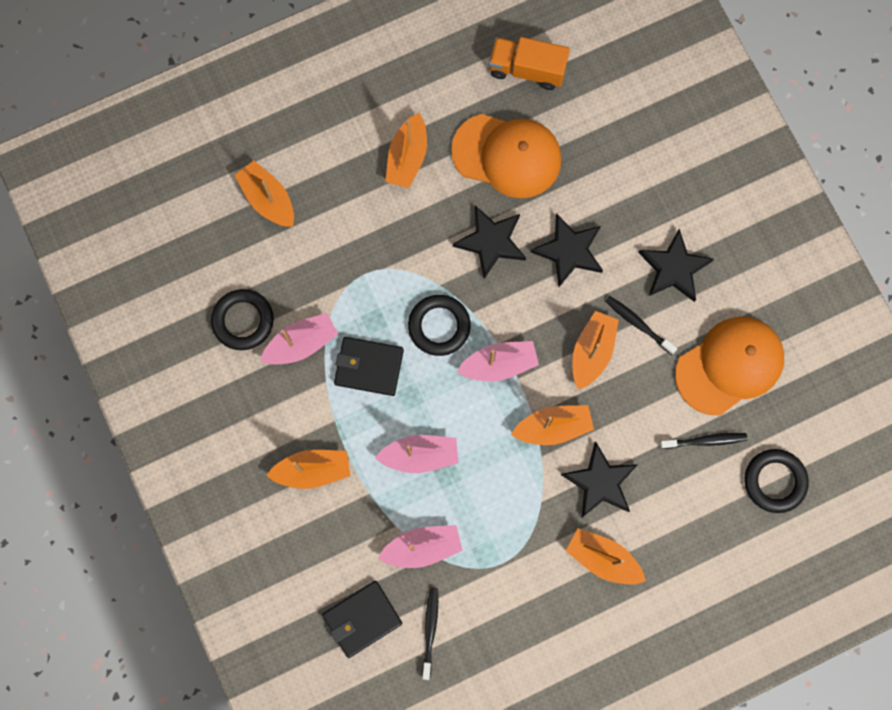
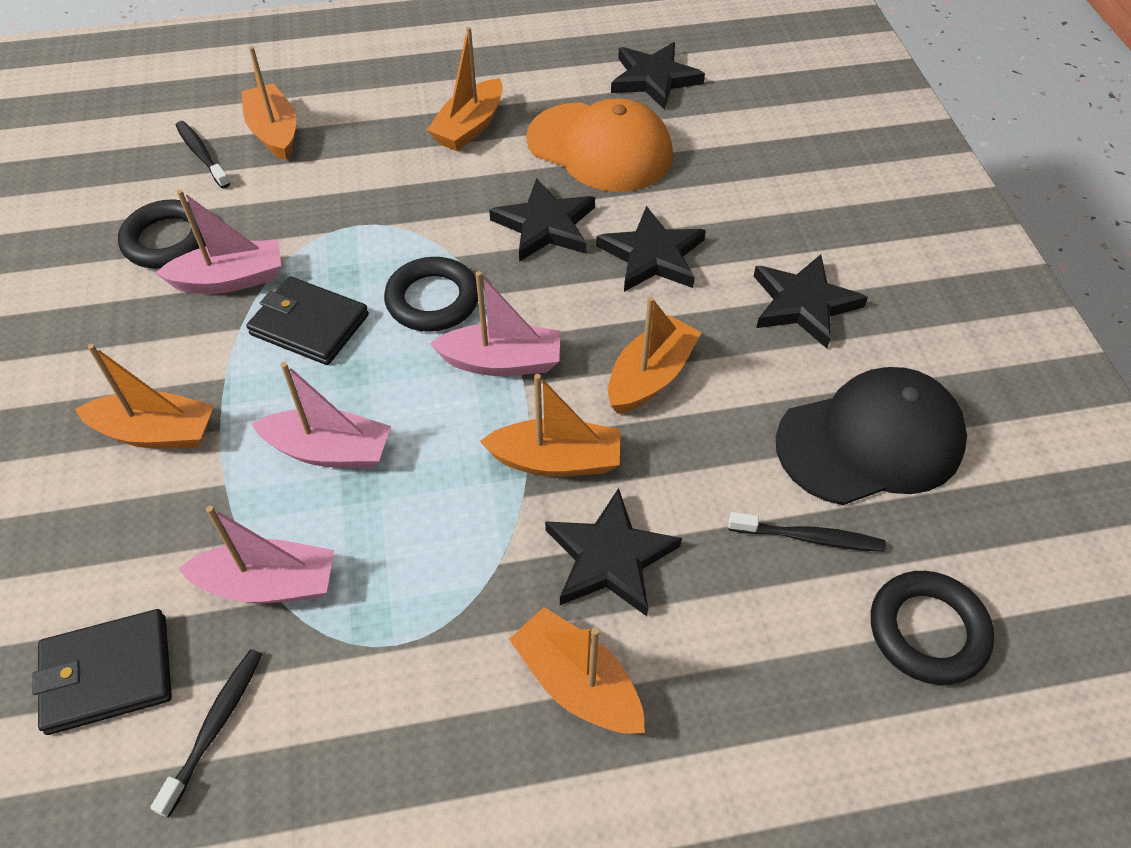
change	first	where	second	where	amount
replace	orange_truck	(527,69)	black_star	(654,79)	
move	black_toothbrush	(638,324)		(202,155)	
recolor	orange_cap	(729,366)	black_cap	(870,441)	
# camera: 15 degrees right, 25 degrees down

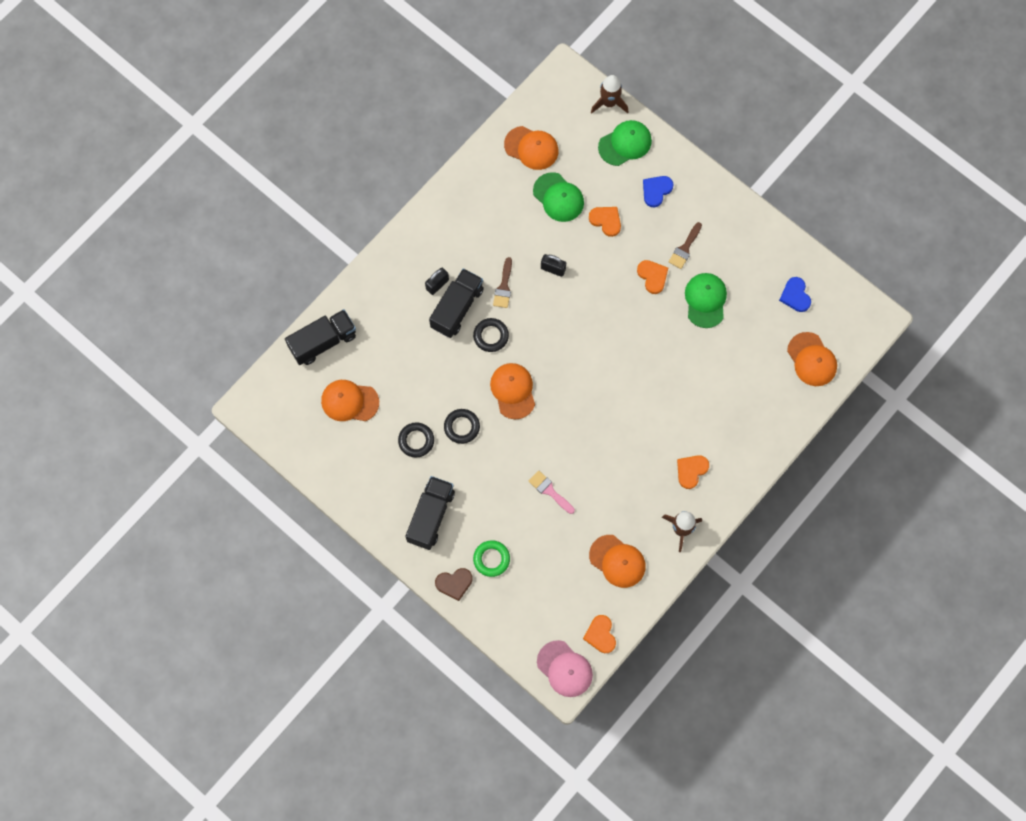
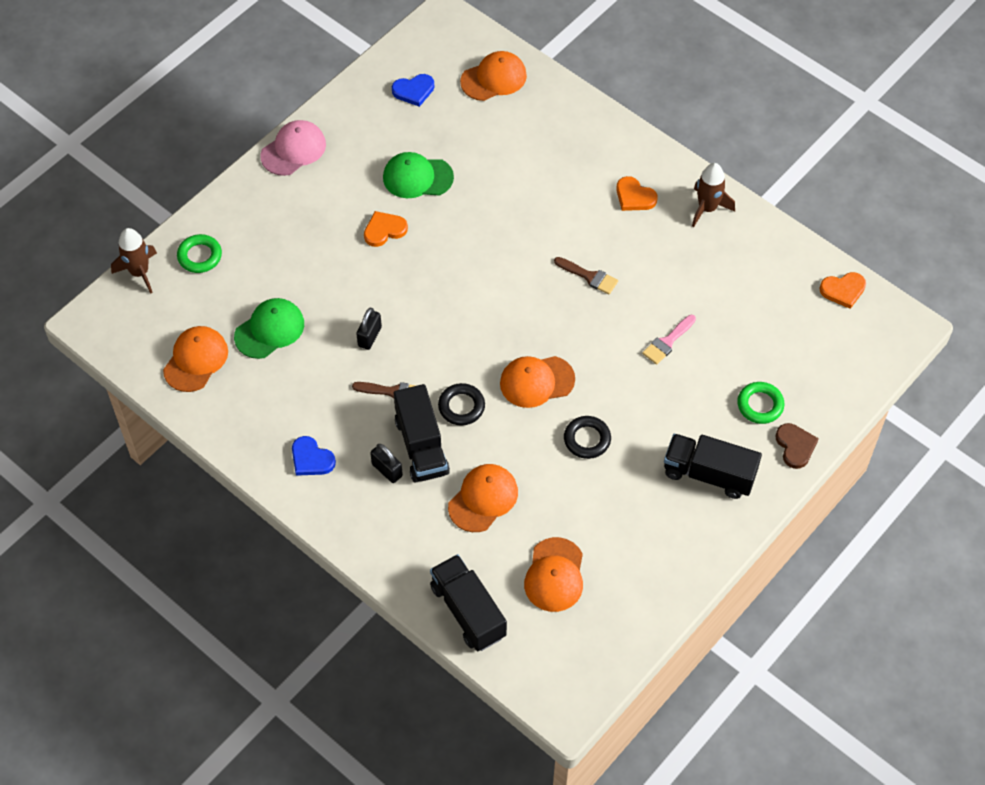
change	first	where	second	where	amount
delete	black_ring	(416,440)			
rotate	black_truck	(457,308)		(421,446)	135 degrees counterclockwise
move	pink_cap	(564,669)		(293,150)	
delete	orange_heart	(606,220)			
move	orange_cap	(617,561)		(483,499)	
replace	green_cap	(625,144)	green_ring	(200,256)	
move	blue_heart	(656,191)		(311,459)	
move	brown_brush	(685,248)		(589,276)	
# camera: 90 degrees left, 15 degrees down

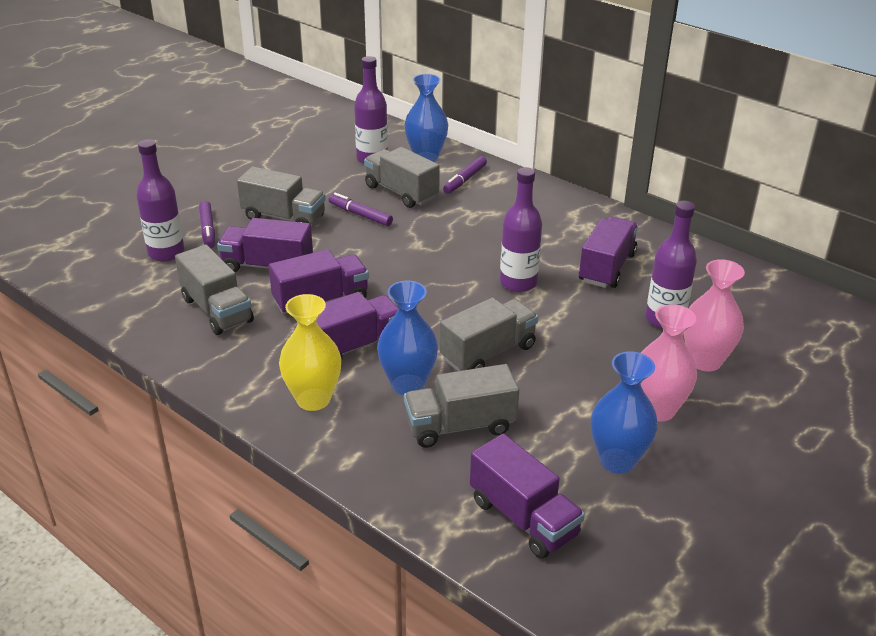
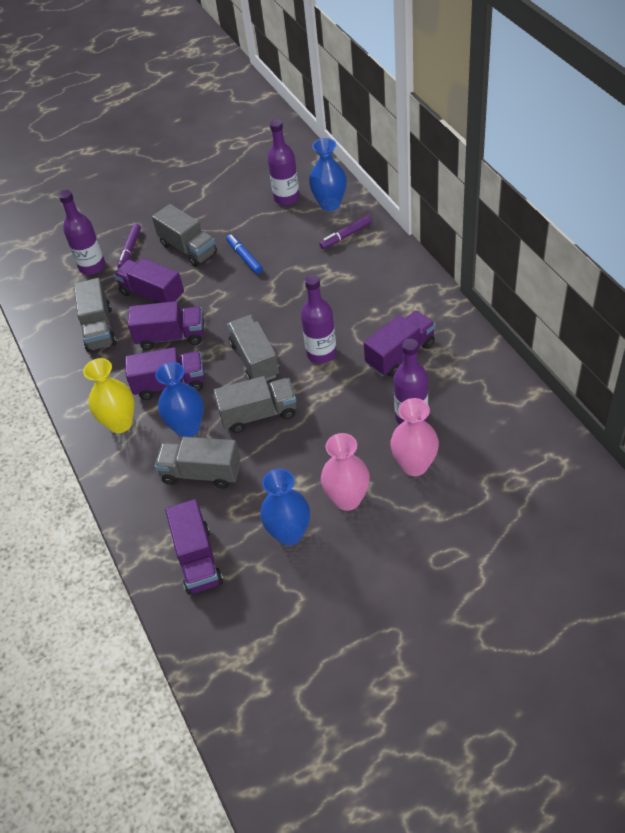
change	first	where	second	where	amount
recolor	purple_marker	(360,215)	blue_marker	(244,257)	
move	grey_truck	(401,192)		(255,360)	
# camera: 30 degrees right, 15 degrees up

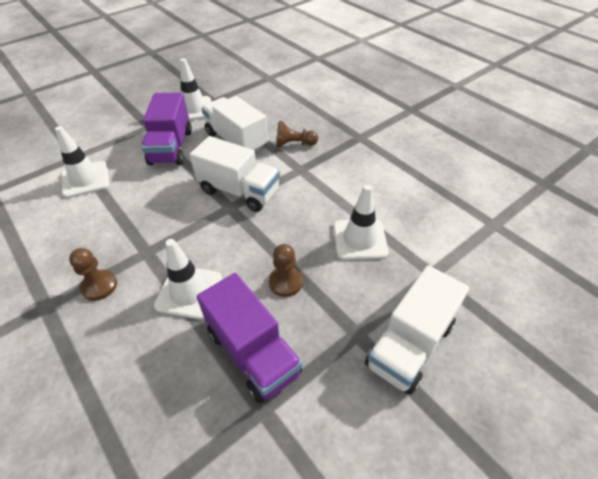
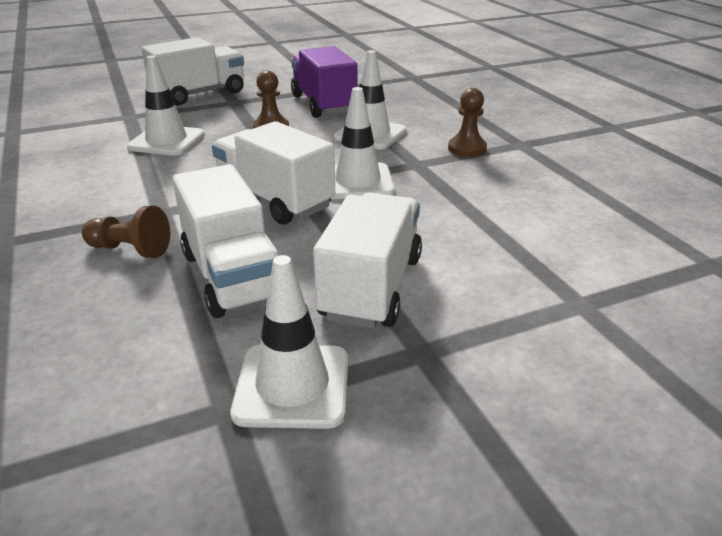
change	first	where	second	where	amount
move	white_traffic_cone	(85,179)		(357,182)	
recolor	purple_truck	(171,147)	white_truck	(371,287)	
# camera: 165 degrees left, 15 degrees down

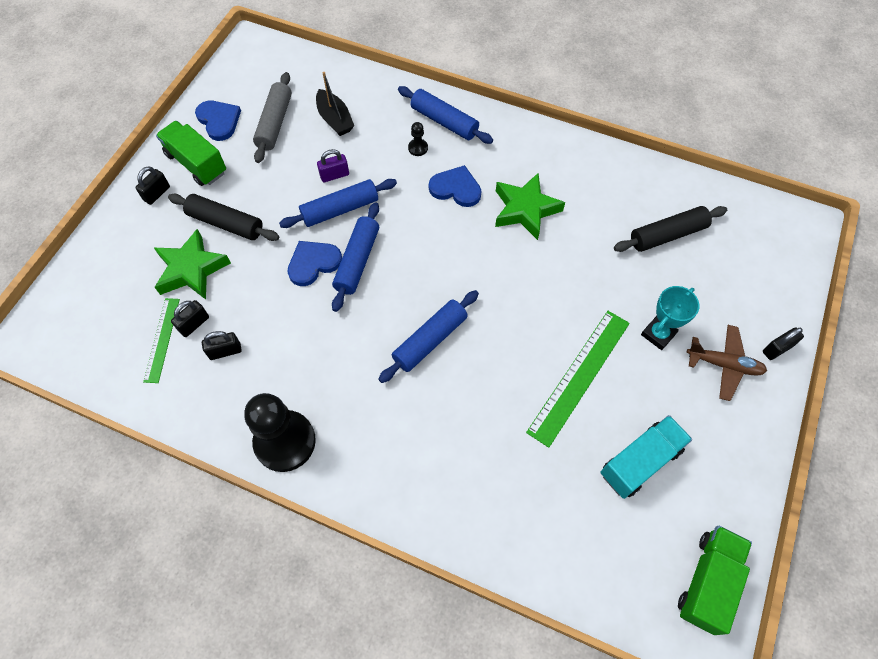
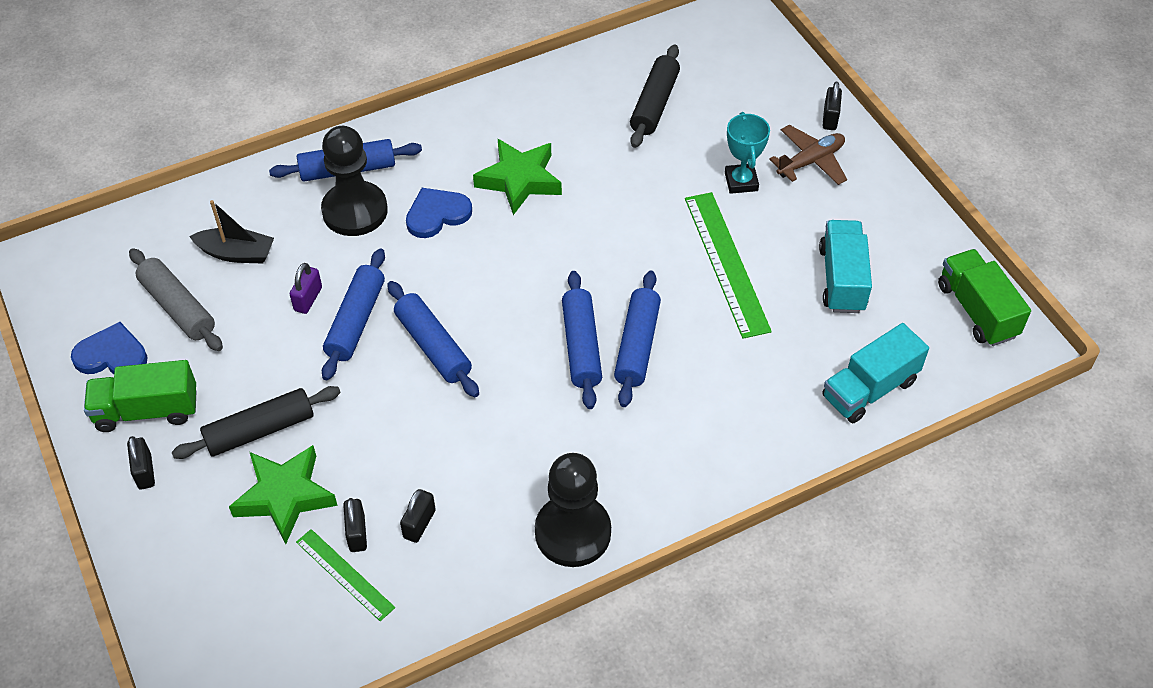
change	first	where	second	where	amount
delete	blue_heart	(313,263)			
resize	black_pawn	(418,148)		(355,211)	x2.47
insert			blue_rolling_pin	(637,345)	
insert			turquoise_truck	(869,389)	
# camera: 50 degrees left, 10 degrees down

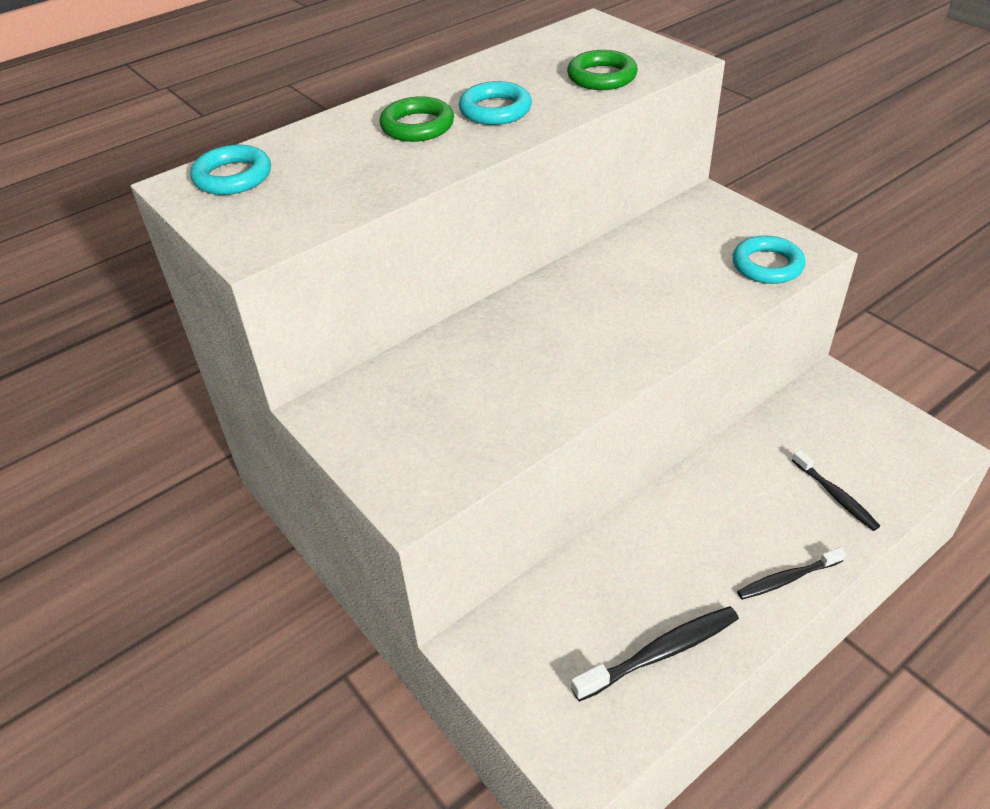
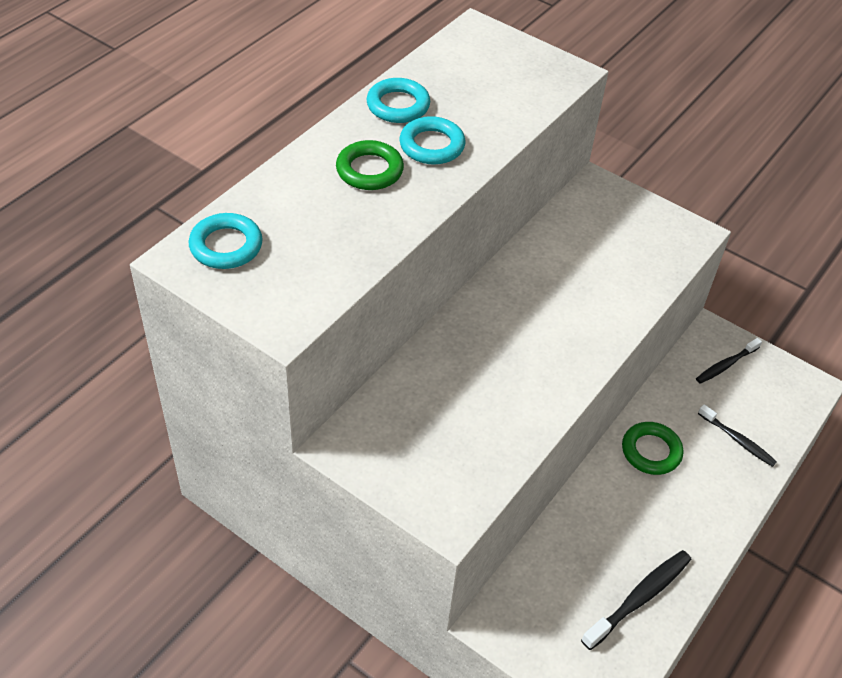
change	first	where	second	where	amount
move	green_ring	(602,77)		(651,451)	
move	turquoise_ring	(767,265)		(398,105)	
move	black_toothbrush	(787,579)		(726,365)	
# camera: 20 degrees left, 5 degrees up

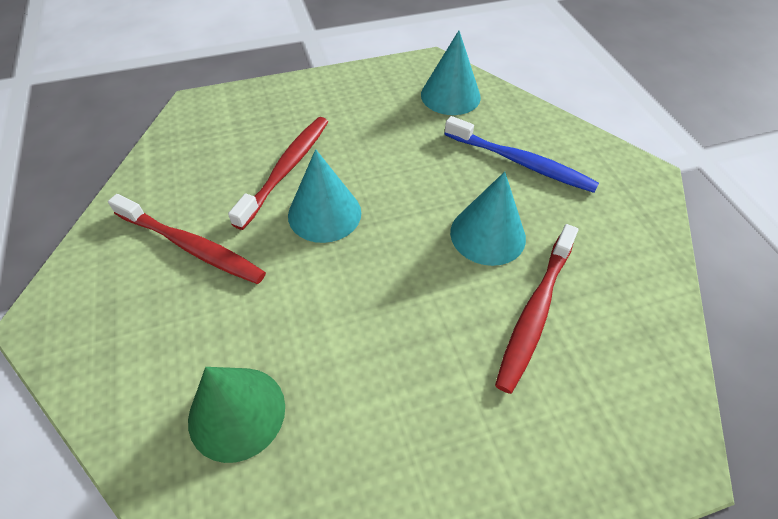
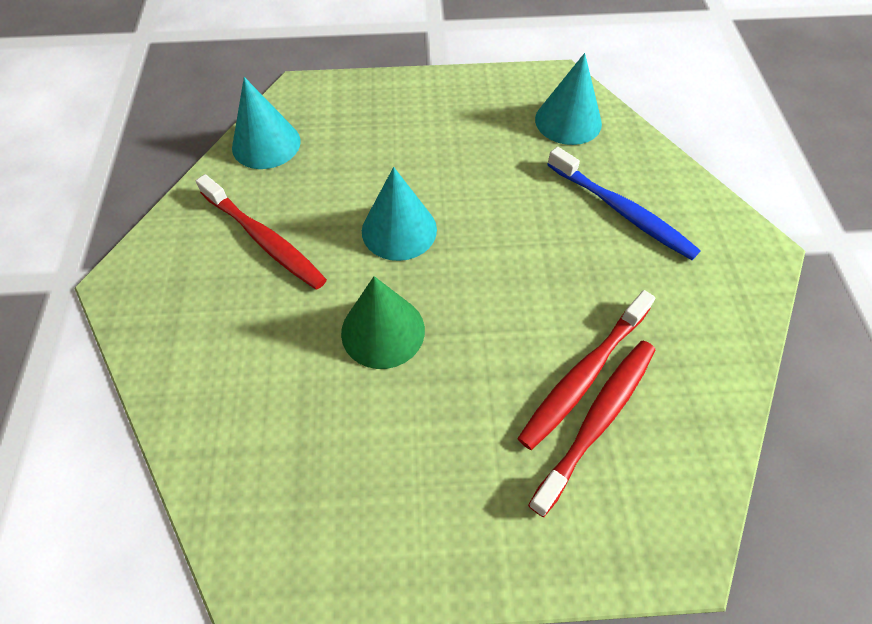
change	first	where	second	where	amount
move	green_cone	(237,413)		(383,331)	
move	red_toothbrush	(286,170)		(596,421)	
move	turquoise_cone	(487,234)		(266,144)	
# camera: 15 degrees right, 5 degrees up

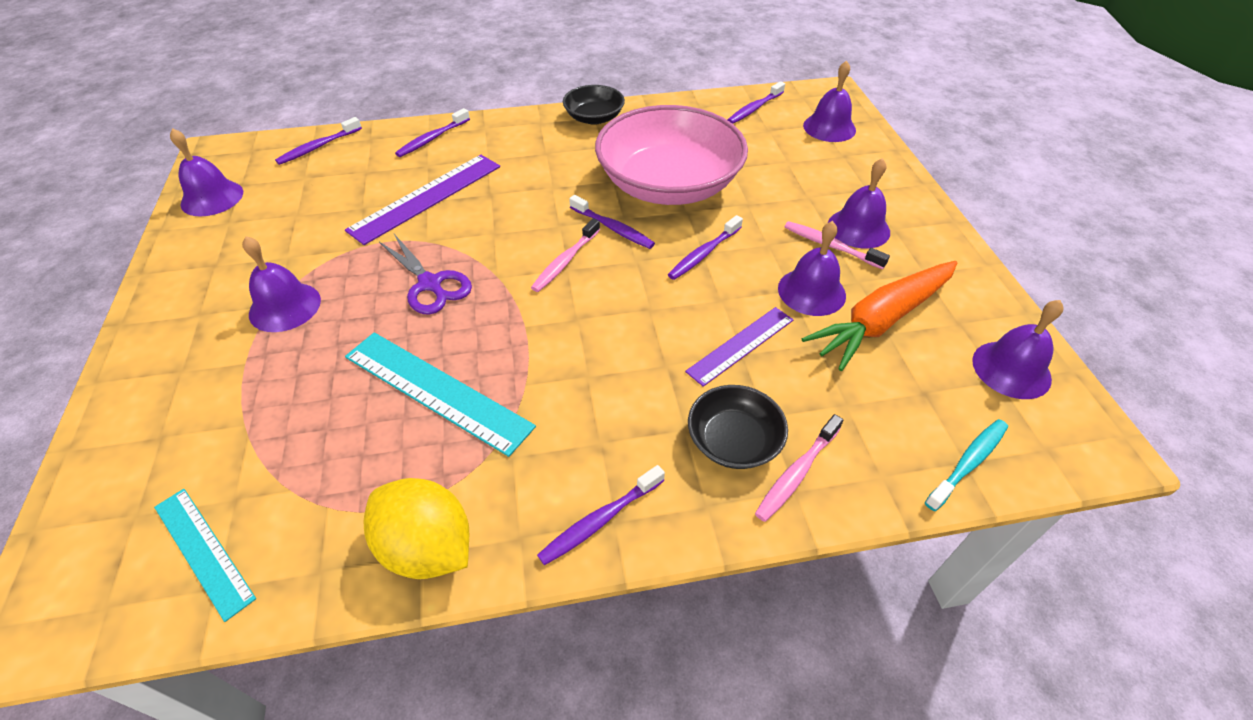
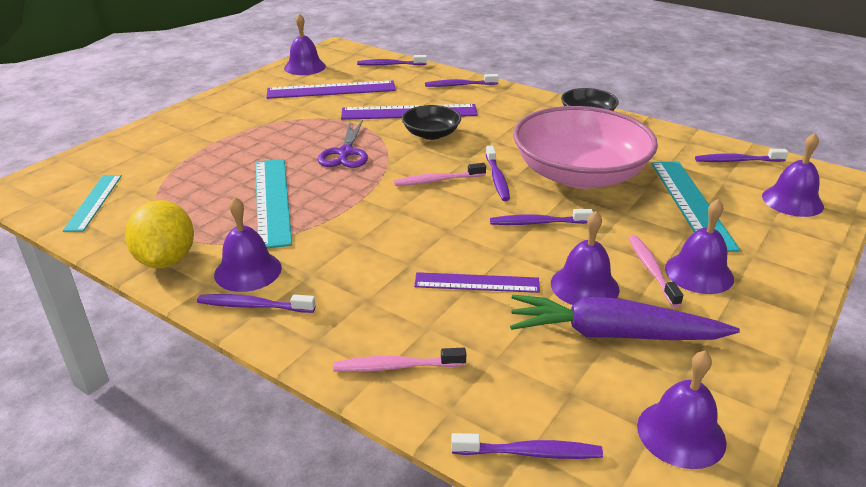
change	first	where	second	where	amount
move	purple_bell	(285,307)		(248,271)	
move	black_bowl	(733,441)		(431,134)	
recolor	orange_carrot	(881,321)	purple_carrot	(612,334)	
recolor	turquoise_toothbrush	(968,463)	purple_toothbrush	(530,453)	
insert			purple_ruler	(331,90)	
insert			turquoise_ruler	(691,203)	
# camera: 45 degrees right, 15 degrees down

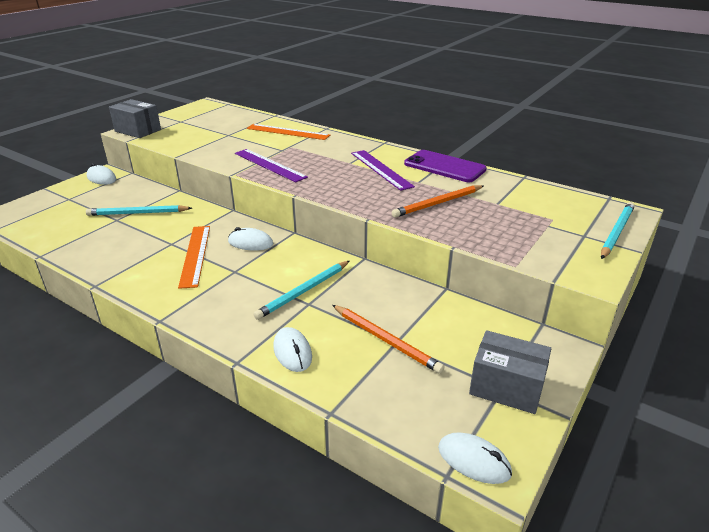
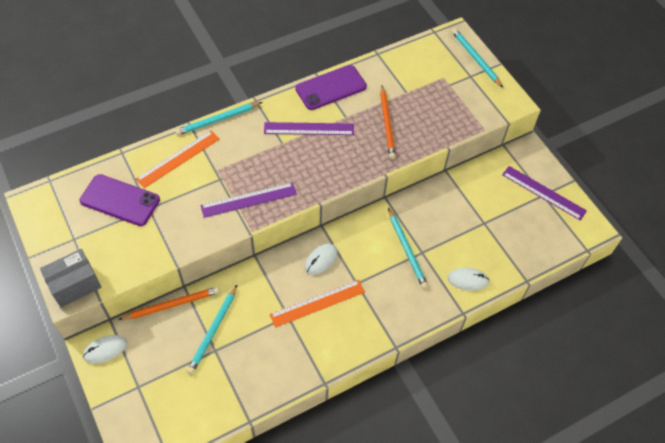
change	first	where	second	where	amount
rotate	orange_ruler	(195,255)		(317,303)	45 degrees counterclockwise
move	orange_pencil	(386,340)		(172,304)	
delete	white_mouse	(474,460)			
replace	grey_box	(506,387)	purple_ruler	(543,192)	
insert			purple_phone	(120,200)	
insert			turquoise_pencil	(218,120)	
# camera: 65 degrees left, 25 degrees up

